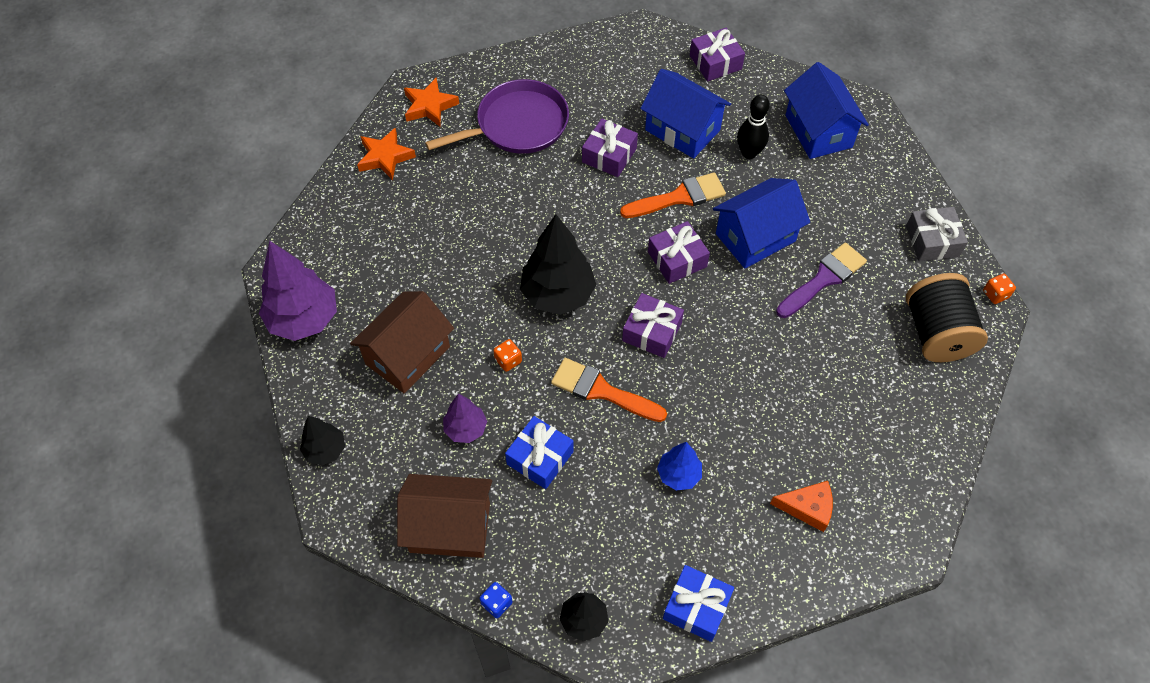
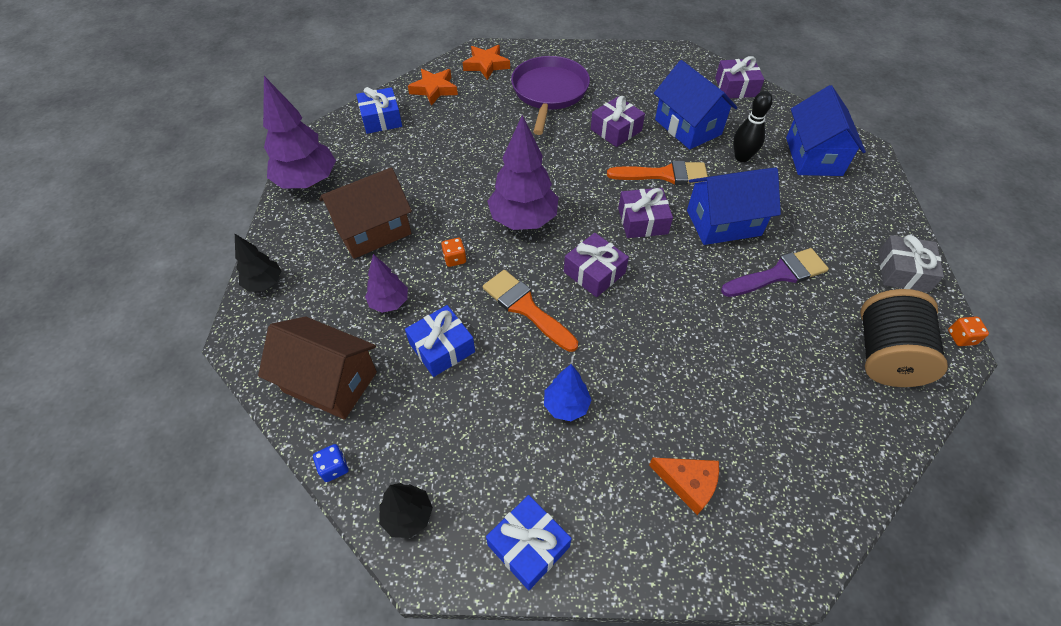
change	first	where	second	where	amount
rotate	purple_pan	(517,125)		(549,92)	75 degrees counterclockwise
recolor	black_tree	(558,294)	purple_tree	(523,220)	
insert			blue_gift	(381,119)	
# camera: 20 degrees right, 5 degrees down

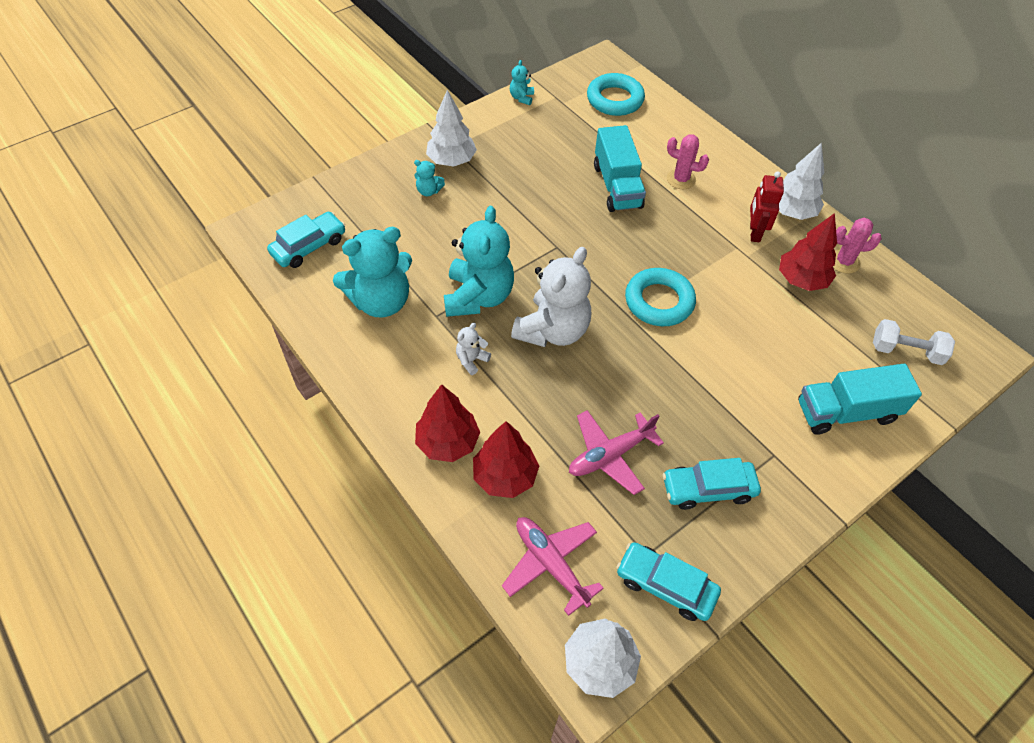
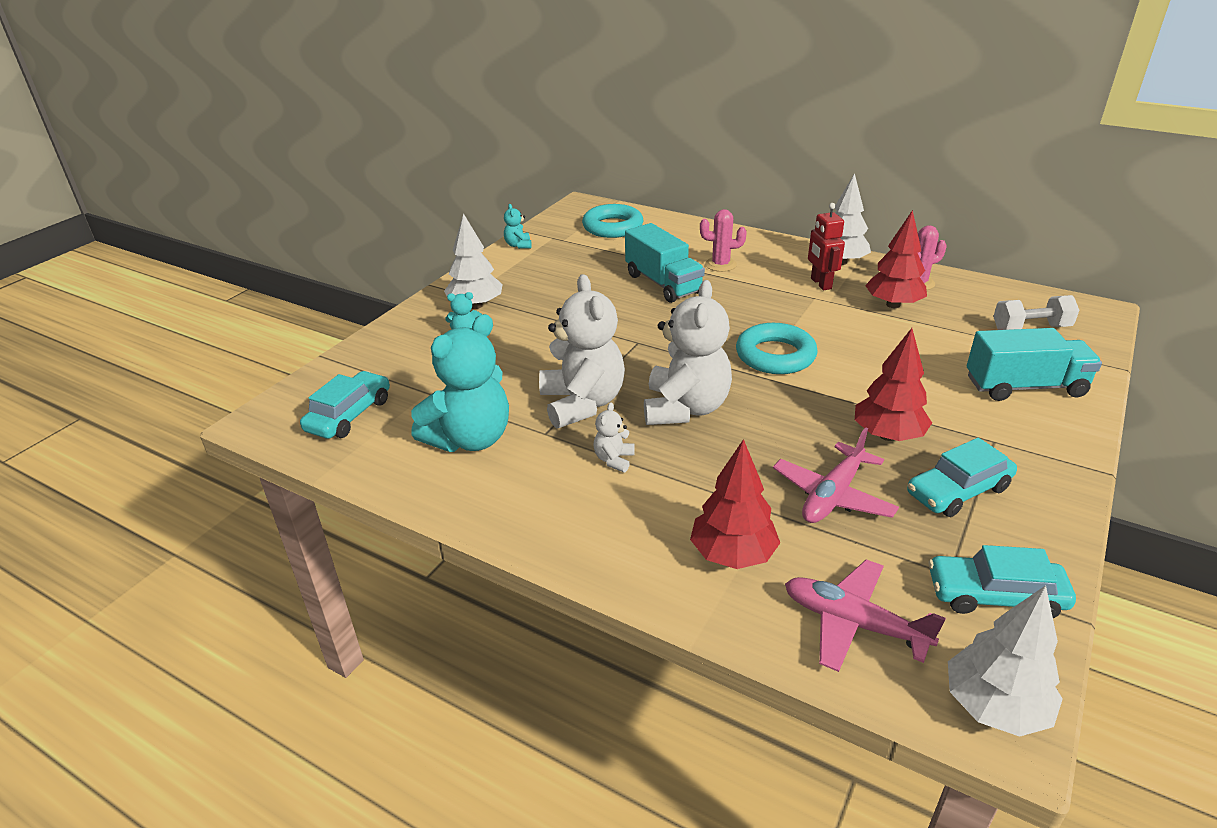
change	first	where	second	where	amount
move	red_tree	(447,442)		(888,435)	
recolor	turquoise_teddy_bear	(478,297)	white_teddy_bear	(582,403)	
rotate	turquoise_truck	(846,412)		(1025,387)	150 degrees counterclockwise
# camera: 20 degrees left, 20 degrees down

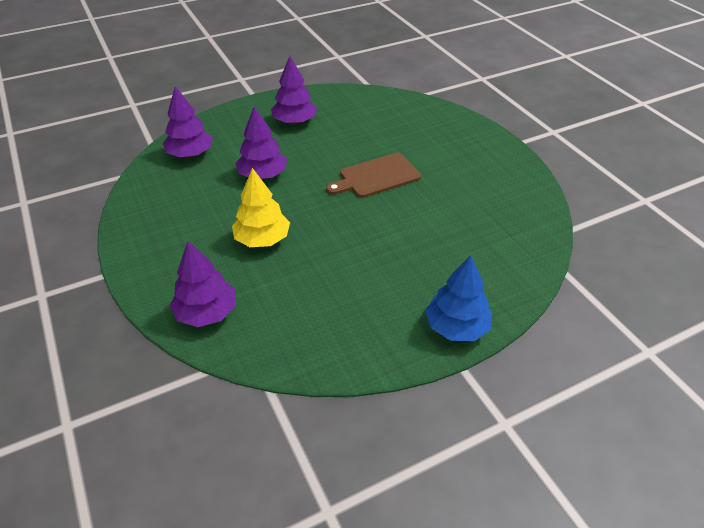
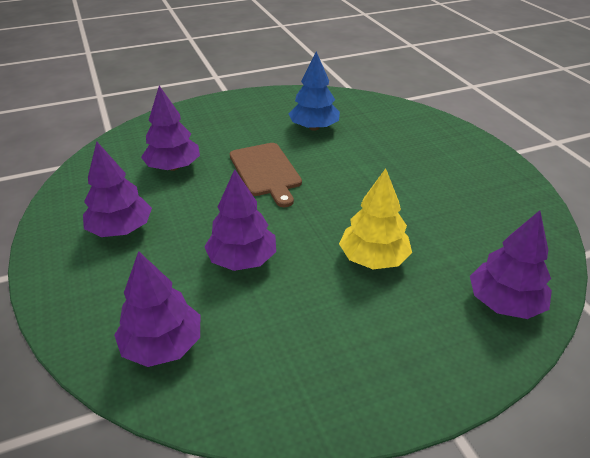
change	first	where	second	where	amount
move	blue_tree	(456,327)		(314,128)	
insert			purple_tree	(173,167)	
# camera: 85 degrees left, 5 degrees down

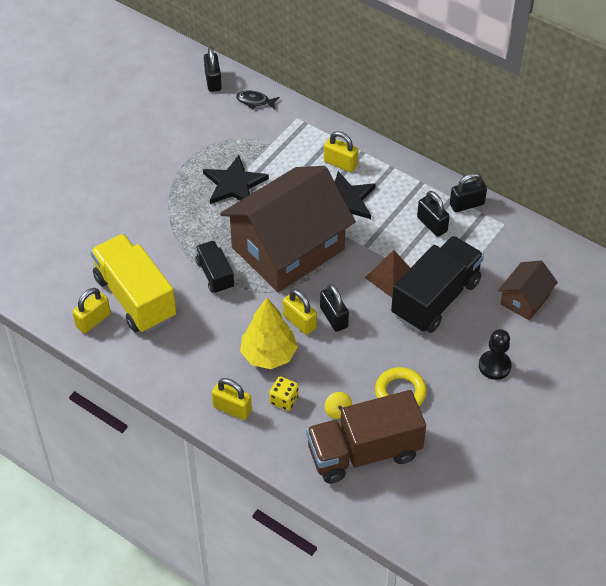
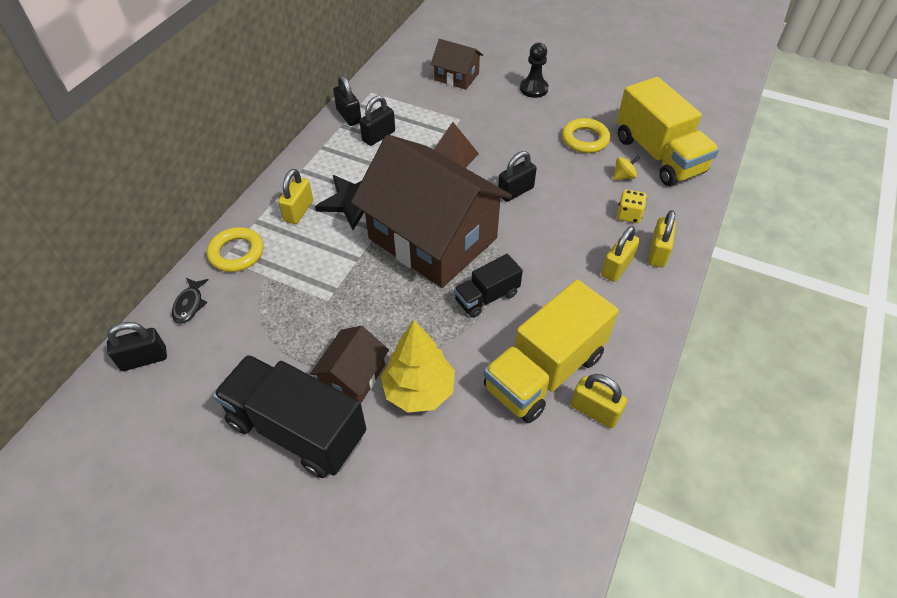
change	first	where	second	where	amount
delete	black_star	(234,184)			
move	yellow_tree	(268,355)		(419,390)	
move	yellow_padlock	(299,322)		(616,267)	
recolor	brown_truck	(364,452)	yellow_truck	(658,155)	
move	black_truck	(435,299)		(297,429)	
insert			yellow_ring	(236,253)	
insert			brown_house	(353,376)	
# camera: 100 degrees left, 0 degrees up

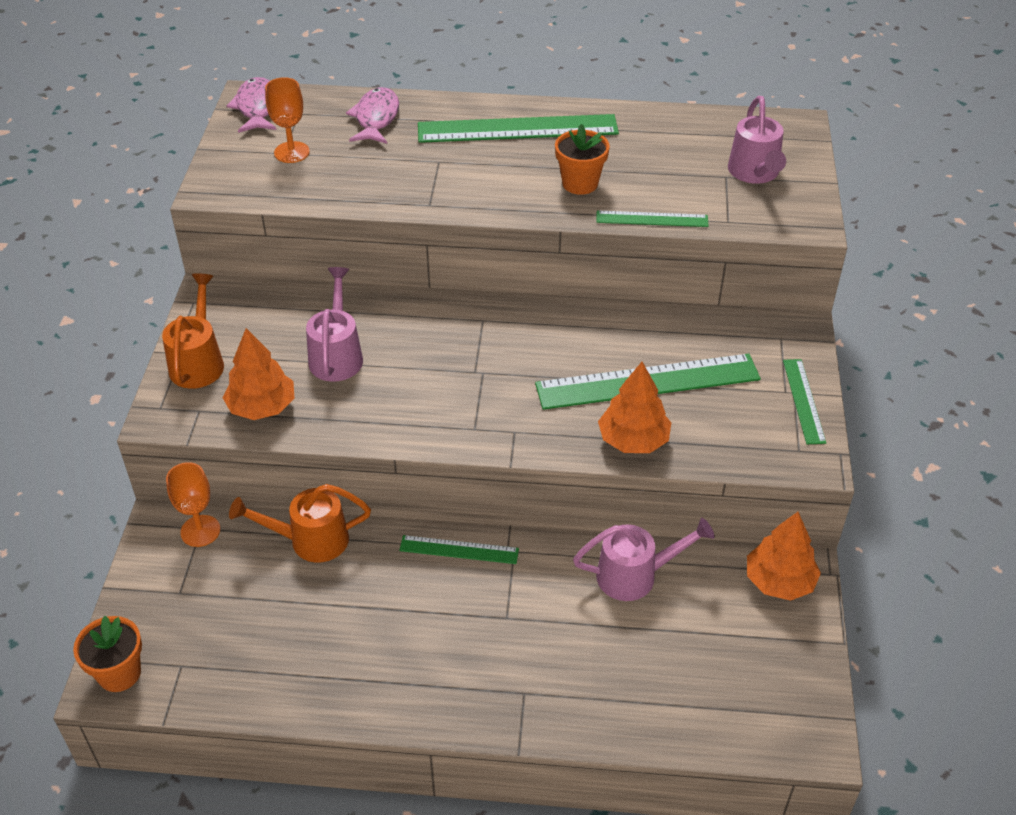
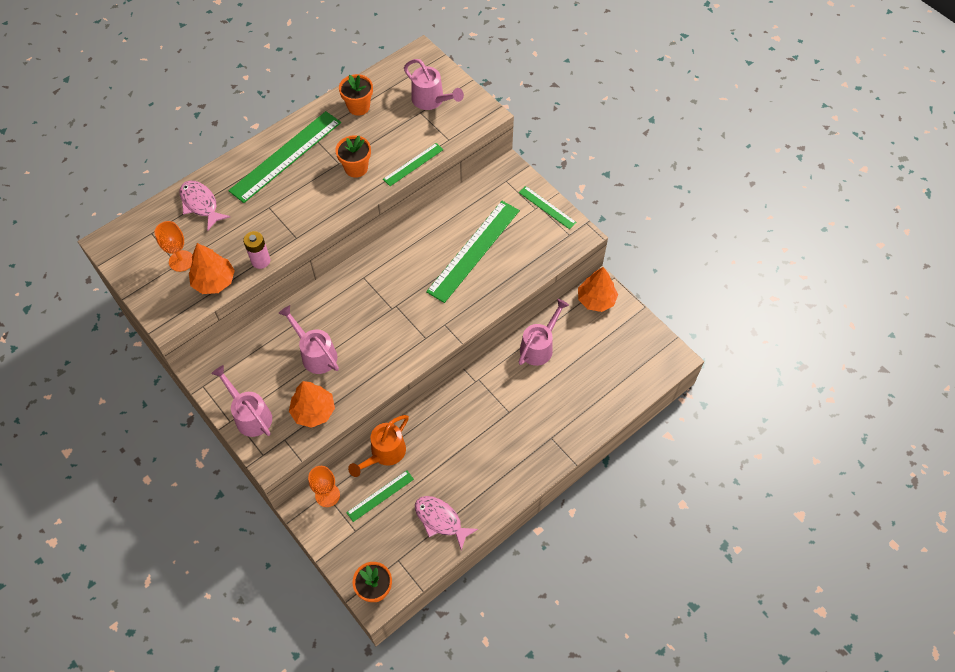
change	first	where	second	where	amount
recolor	orange_watering_can	(198,361)	pink_watering_can	(250,415)	
move	pink_fish	(257,107)		(440,520)	
move	green_ruler	(459,549)		(380,495)	
move	orange_tree	(633,440)		(214,281)	
insert			pink_battery	(261,261)	
insert			orange_flower_pot	(358,107)	
# camera: 45 degrees left, 15 degrees up

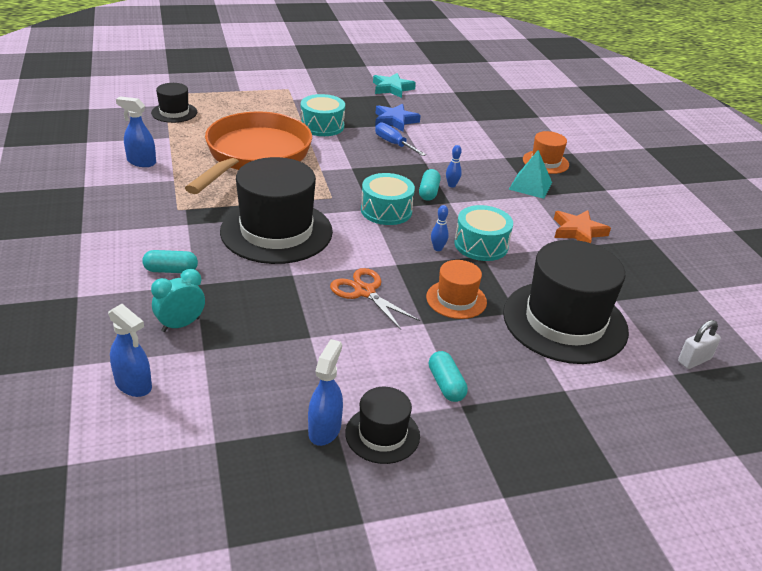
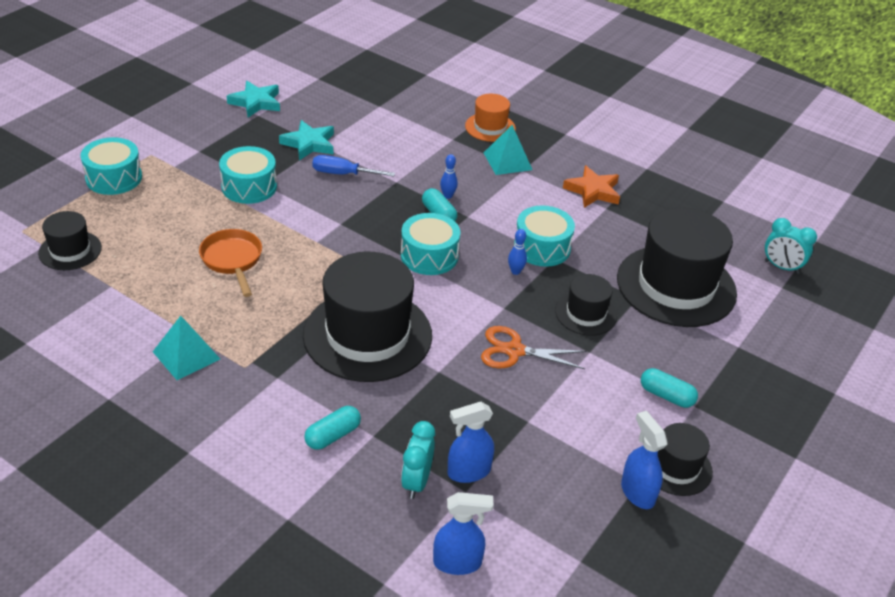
change	first	where	second	where	amount
move	blue_spray_bottle	(141,162)		(468,472)	
resize	orange_pan	(254,156)		(232,260)	x0.47
recolor	blue_star	(395,120)	turquoise_star	(309,144)	
recolor	orange_hat	(456,299)	black_hat	(586,314)	
replace	white_padlock	(694,360)	turquoise_clock	(781,267)	
insert			turquoise_drum	(114,178)	
insert			turquoise_pyramid	(186,355)	
# camera: 40 degrees left, 5 degrees up

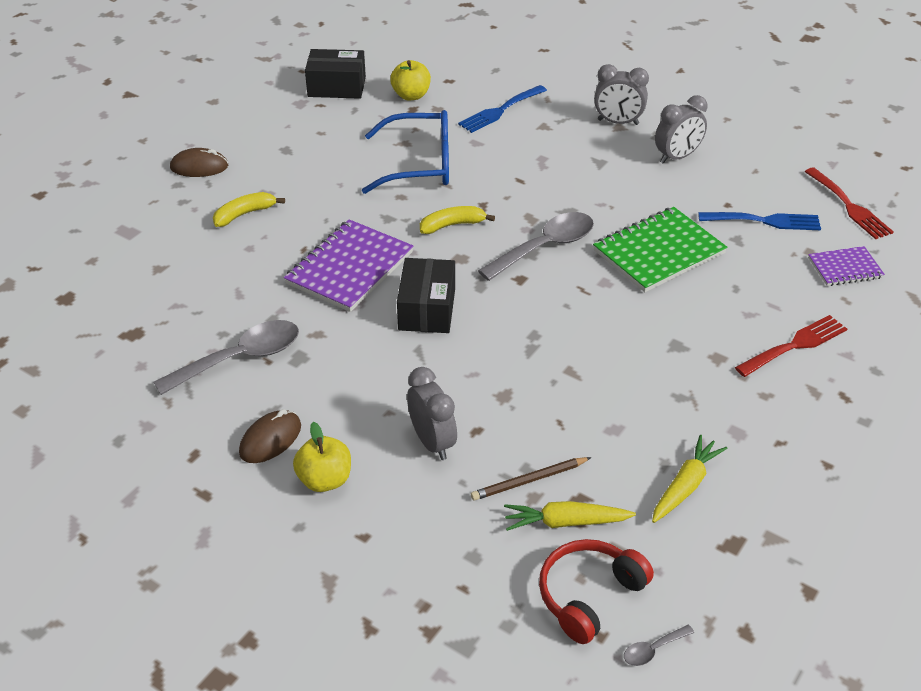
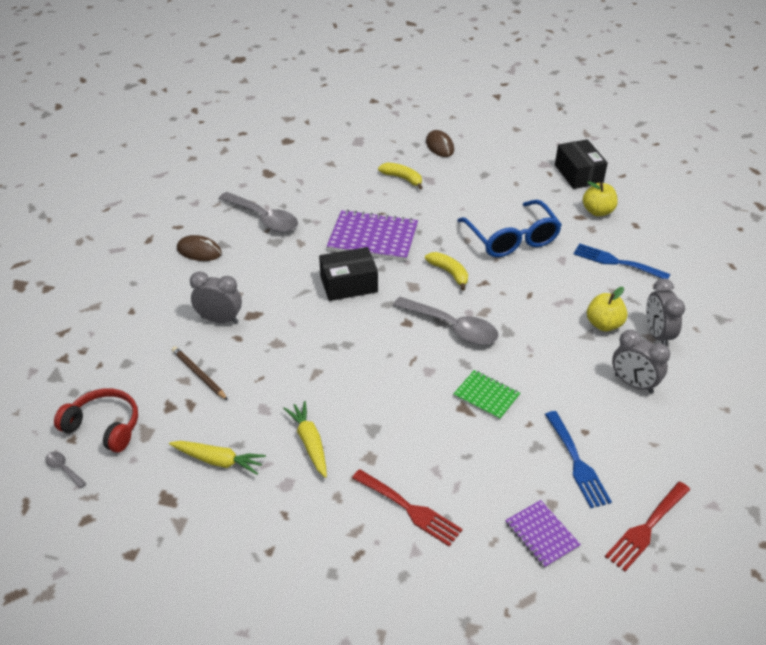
change	first	where	second	where	amount
move	yellow_apple	(325,480)		(604,324)	
rotate	grey_clock	(432,442)		(219,320)	120 degrees counterclockwise
move	yellow_carrot	(565,522)		(309,442)	
resize	green_notebook	(658,252)		(486,396)	x0.56
# camera: 70 degrees right, 0 degrees up

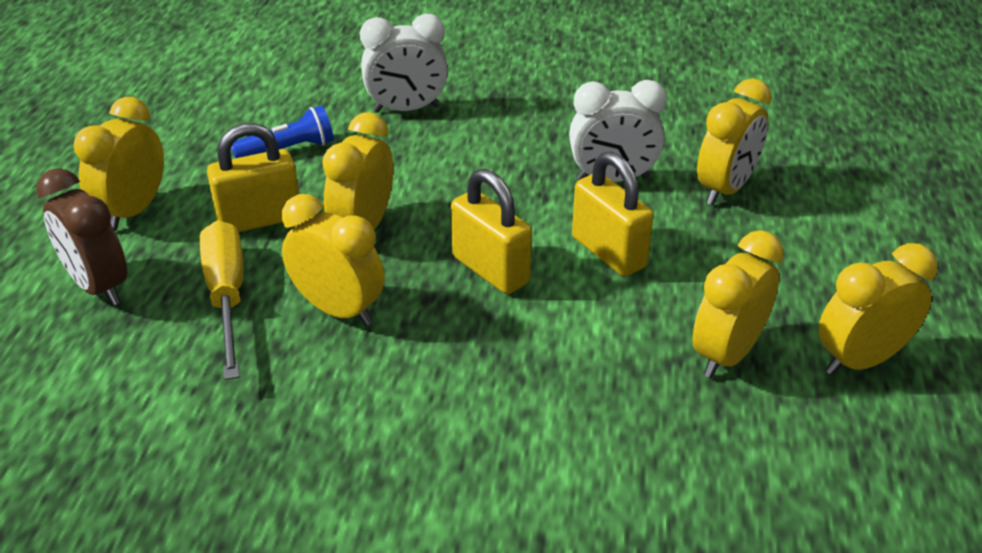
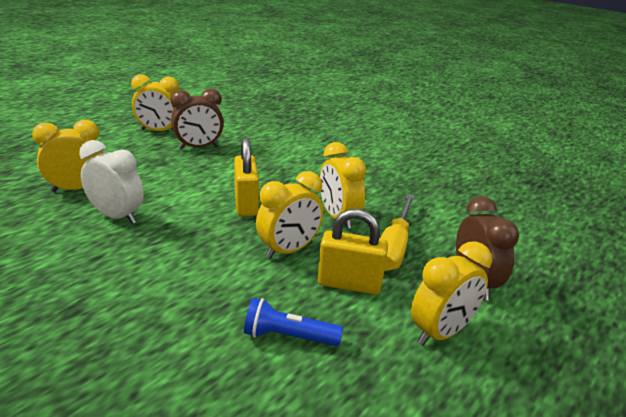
change	first	where	second	where	amount
delete	white_clock	(406,109)			
delete	yellow_padlock	(608,252)			
recolor	yellow_clock	(727,354)	brown_clock	(199,147)	
# camera: 150 degrees left, 10 degrees down

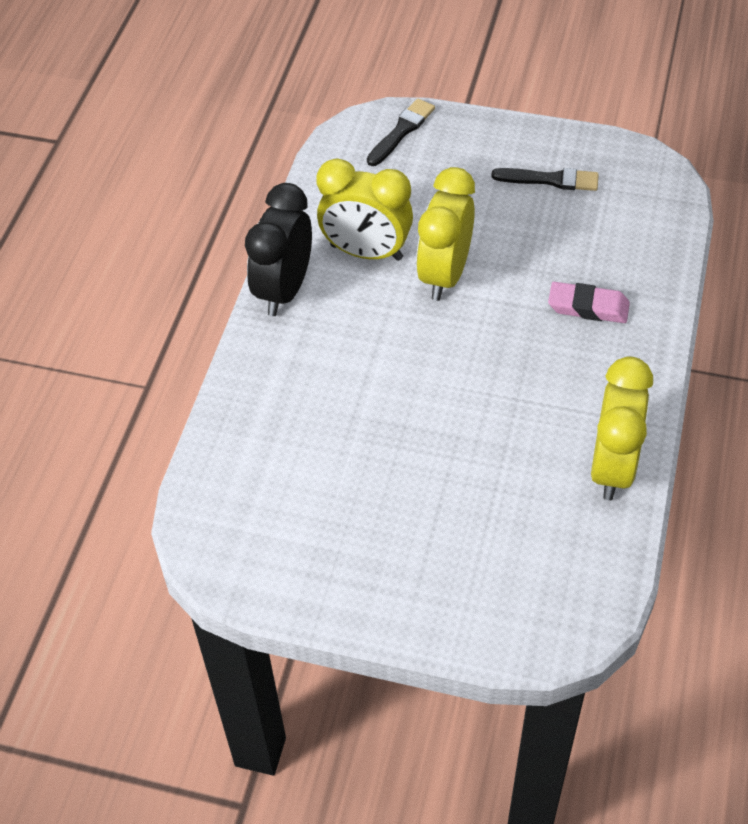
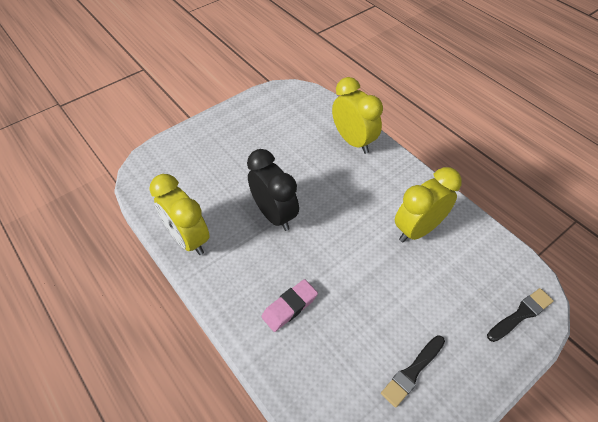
change	first	where	second	where	amount
move	black_clock	(284,290)		(274,214)	
rotate	black_brush	(401,131)		(521,314)	105 degrees counterclockwise
move	yellow_clock	(445,275)		(353,141)	
# camera: 125 degrees right, 0 degrees up

